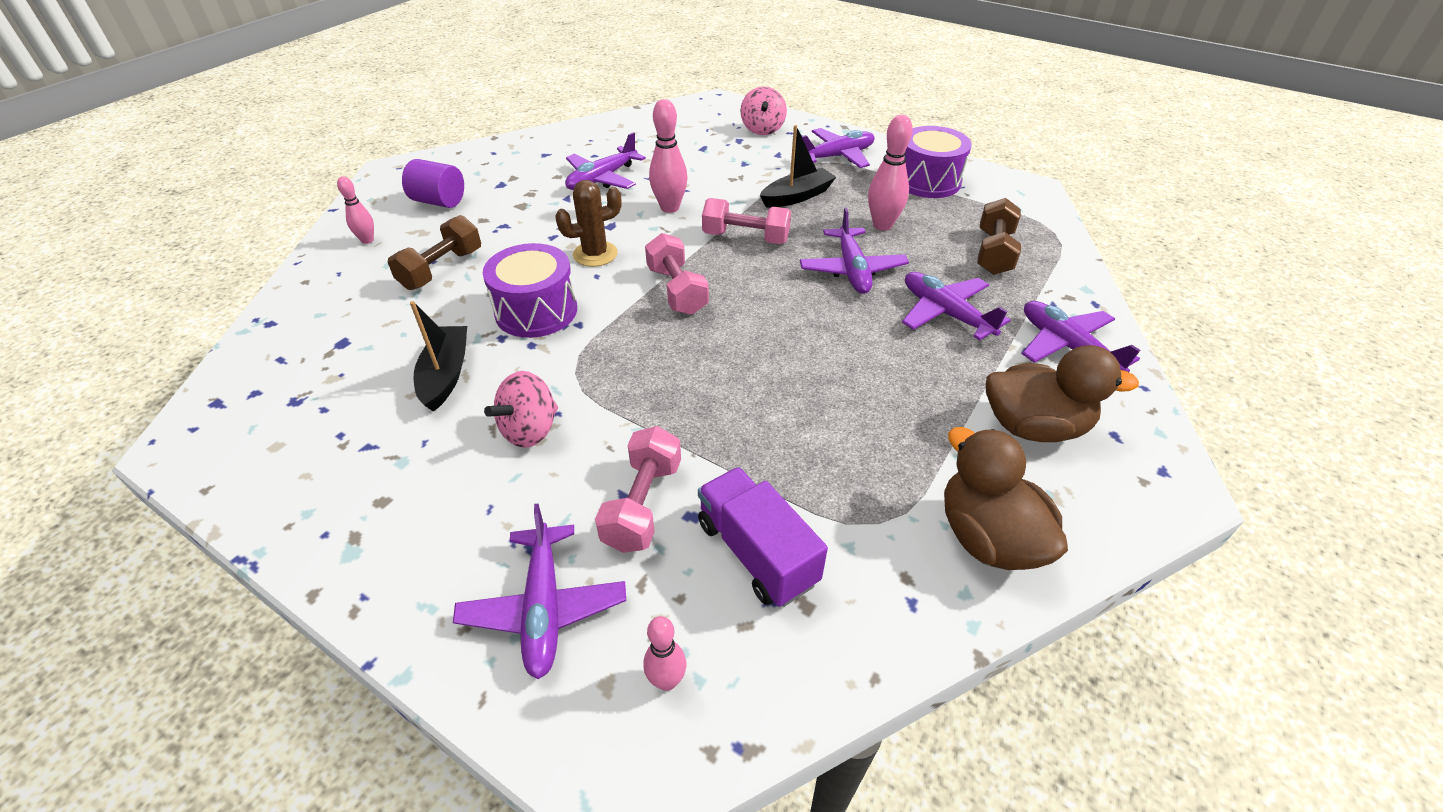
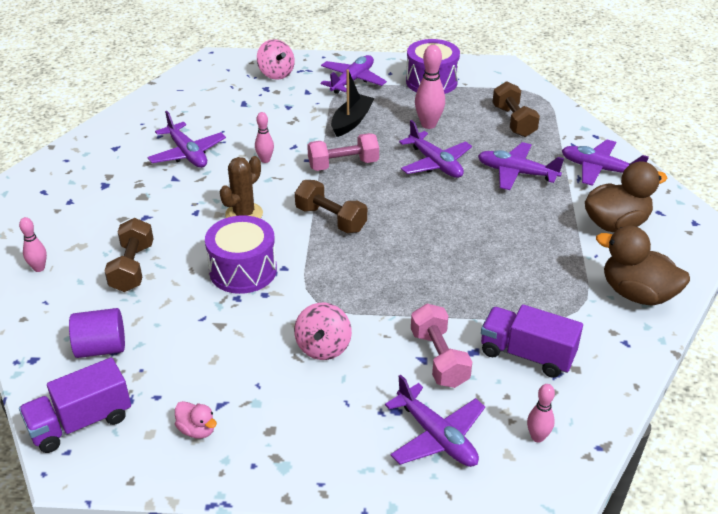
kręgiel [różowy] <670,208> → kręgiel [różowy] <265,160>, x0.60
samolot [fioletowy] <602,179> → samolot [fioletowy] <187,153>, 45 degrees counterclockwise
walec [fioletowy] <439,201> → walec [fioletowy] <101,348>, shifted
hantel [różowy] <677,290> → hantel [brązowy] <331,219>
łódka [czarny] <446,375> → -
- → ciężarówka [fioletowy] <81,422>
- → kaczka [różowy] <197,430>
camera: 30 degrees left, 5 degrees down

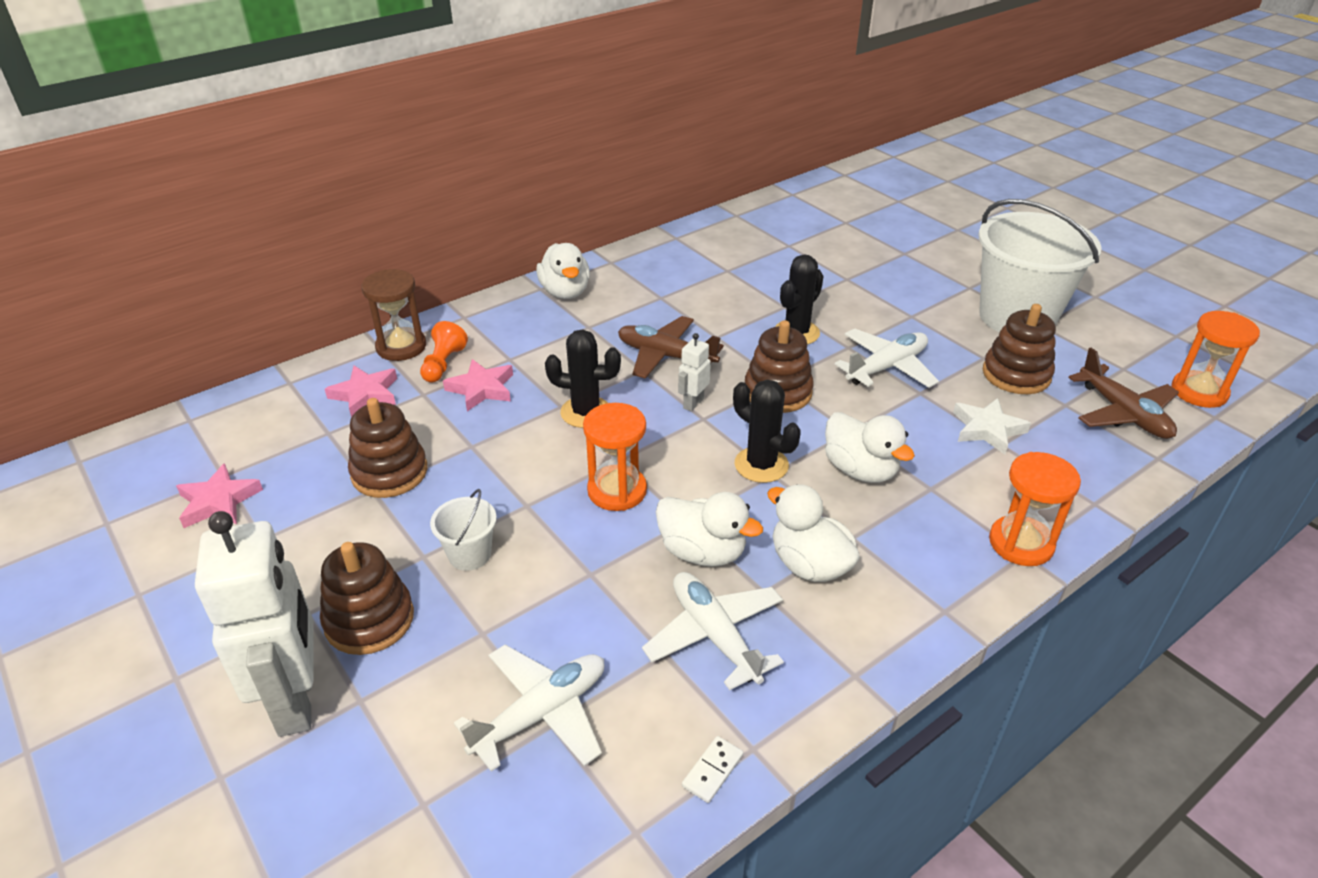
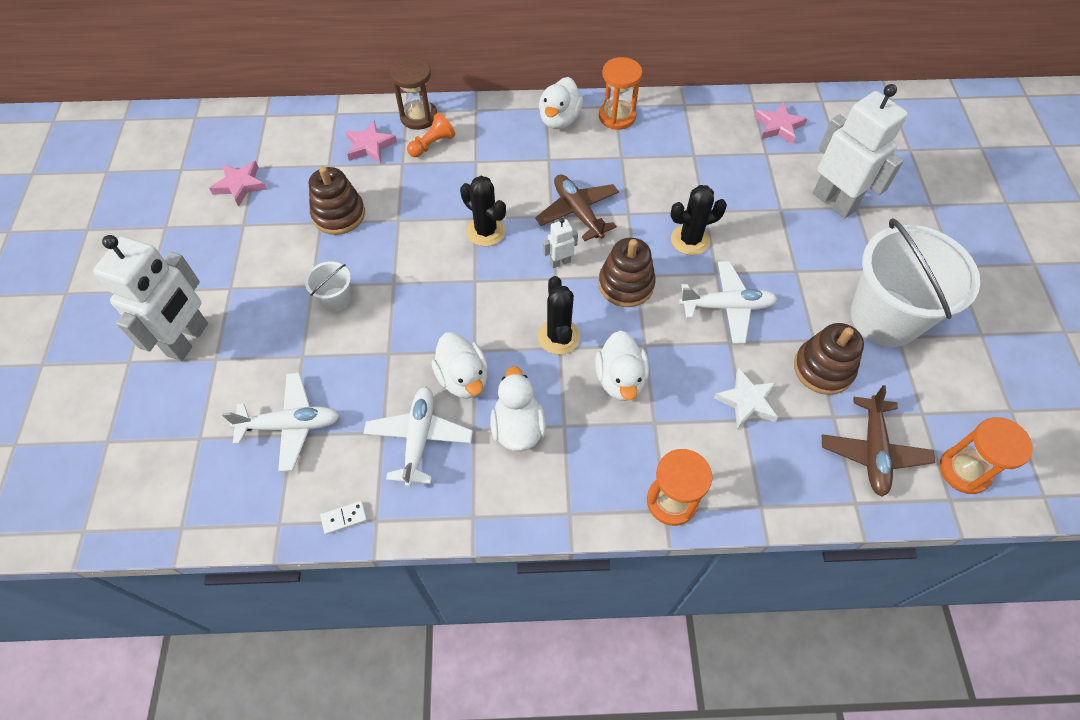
gwiazda [różowy] <481,389> → gwiazda [różowy] <778,126>, shifted
klepsydra [pomarańczowy] <617,491> → klepsydra [pomarańczowy] <617,116>, shifted
zabawka nakładanka [brązowy] <369,619> → -
- → robot [biały] <834,201>
camera: 35 degrees right, 20 degrees up

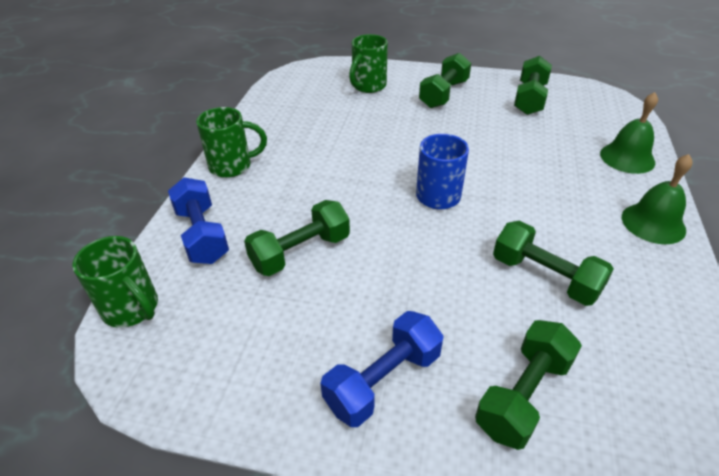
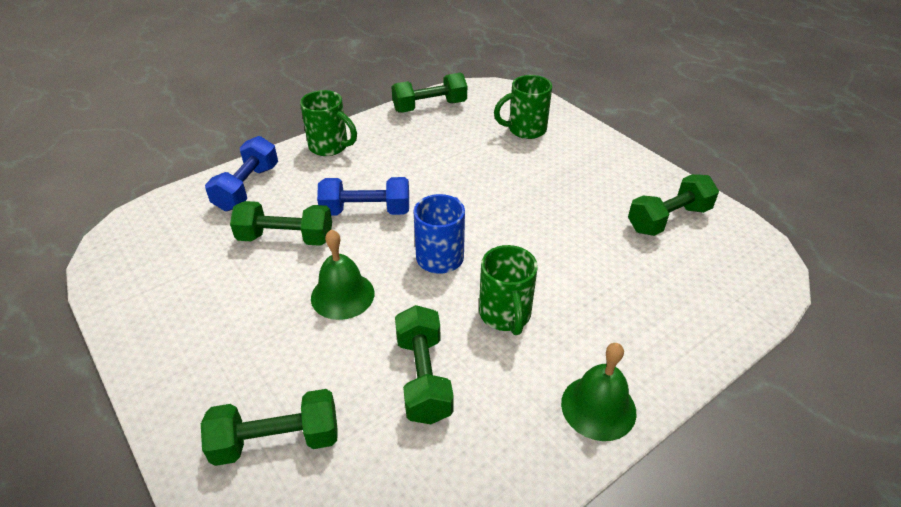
hantel [zielony] <444,94> → hantel [zielony] <429,107>, shifted
dzwonek [zielony] <627,158> → dzwonek [zielony] <342,295>, shifted
kubek [zielony] <132,309> → kubek [zielony] <505,315>, shifted
hantel [niebieski] <383,380> → hantel [niebieski] <366,211>, shifted
camera: 40 degrees right, 0 degrees up

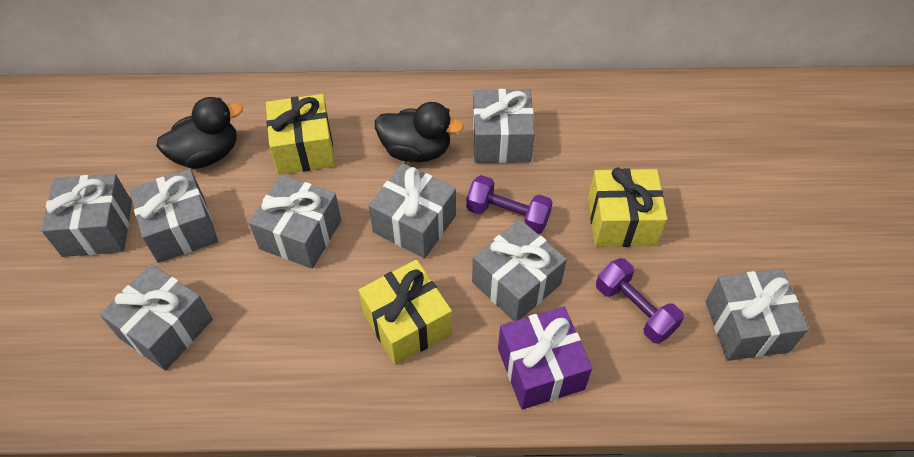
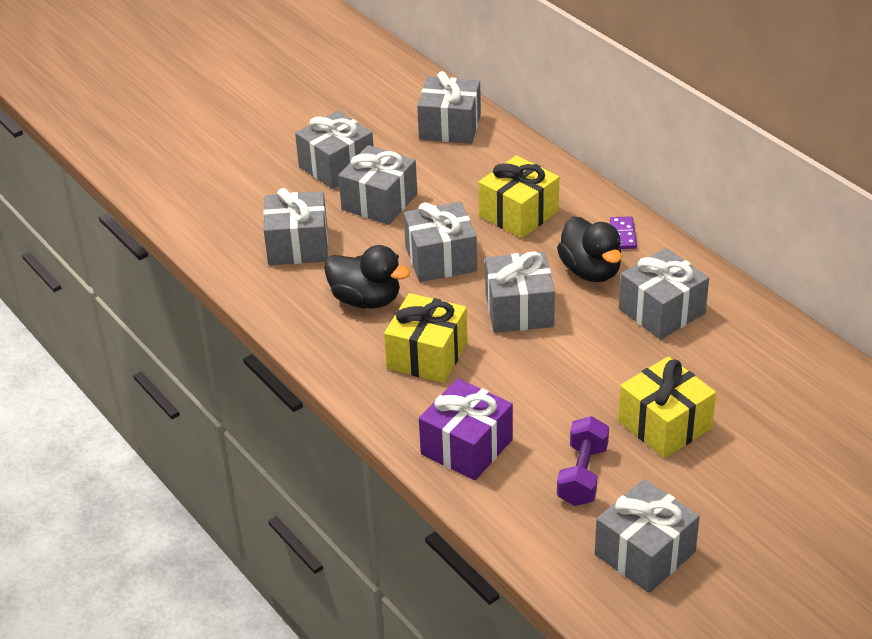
kaczka [czarny] <207,154> → kaczka [czarny] <366,300>, shifted
hantel [fioletowy] <508,215> → -
prezent [szary] <516,283> → prezent [szary] <450,127>, shifted
- → kostka domina [fioletowy] <623,235>
camera: 55 degrees right, 15 degrees down

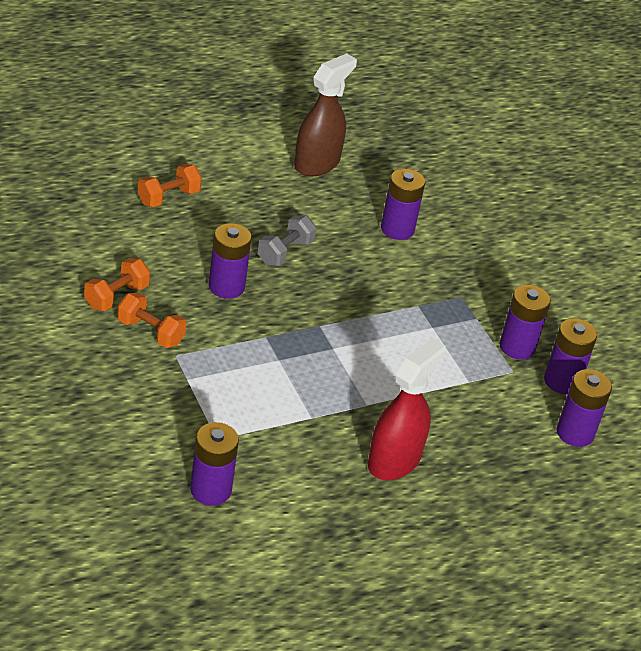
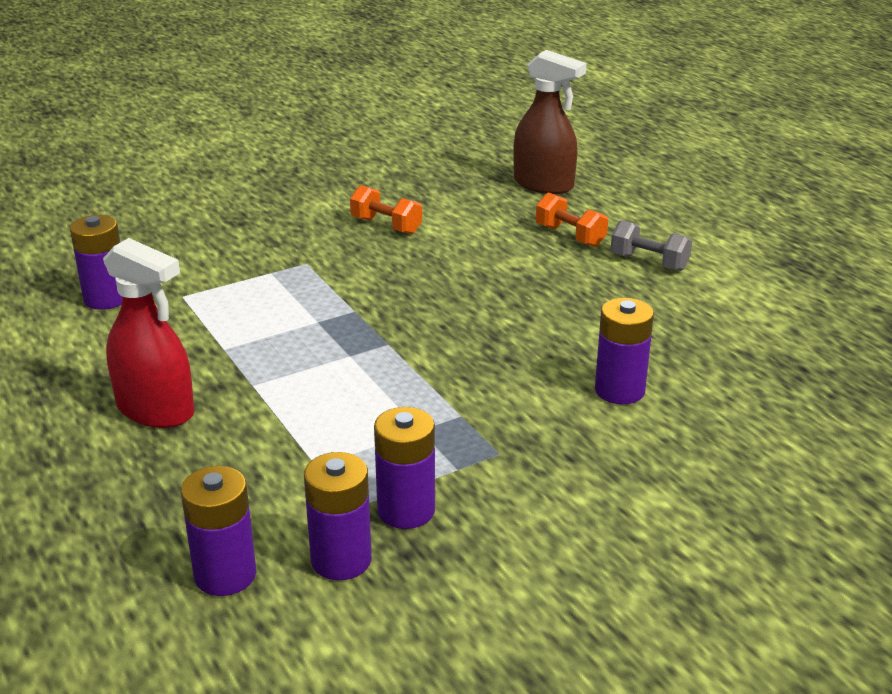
spryskiwacz [brązowy] <317,163> → spryskiwacz [brązowy] <543,184>, shifted
hantel [szary] <285,252> → hantel [szary] <649,262>, shifted
bateria [fioletowy] <226,286> → -
hantel [pomarańczowy] <150,332> → -
camera: 90 degrees right, 10 degrees down

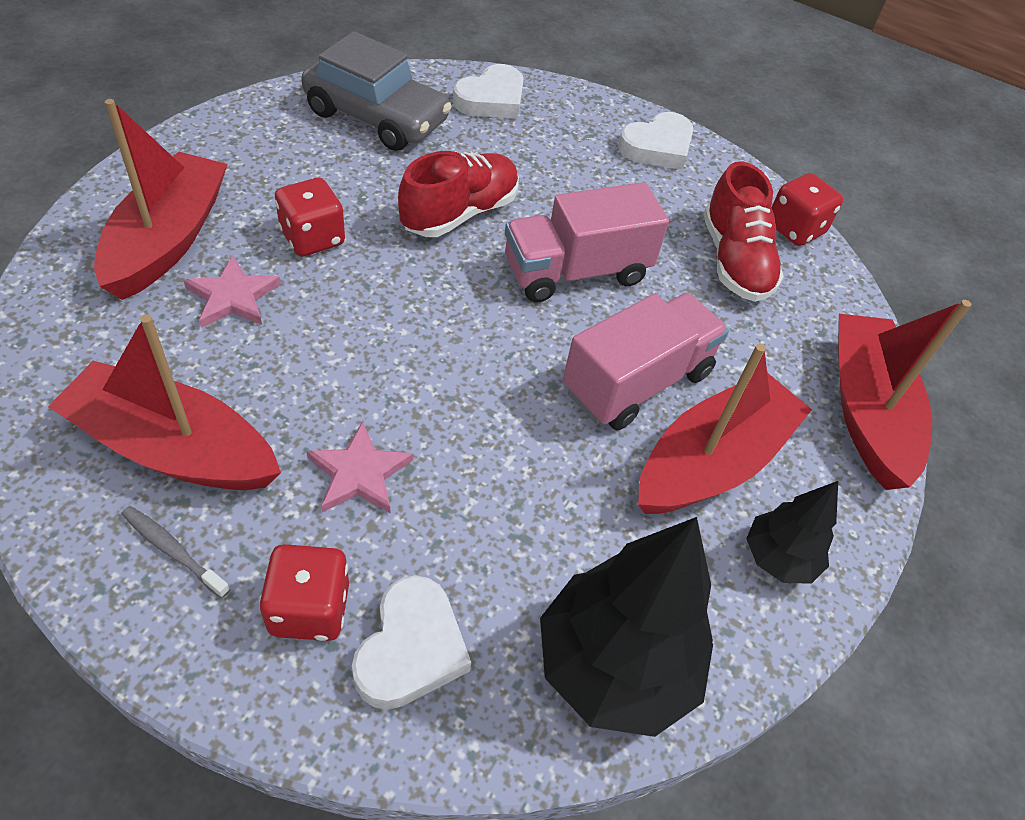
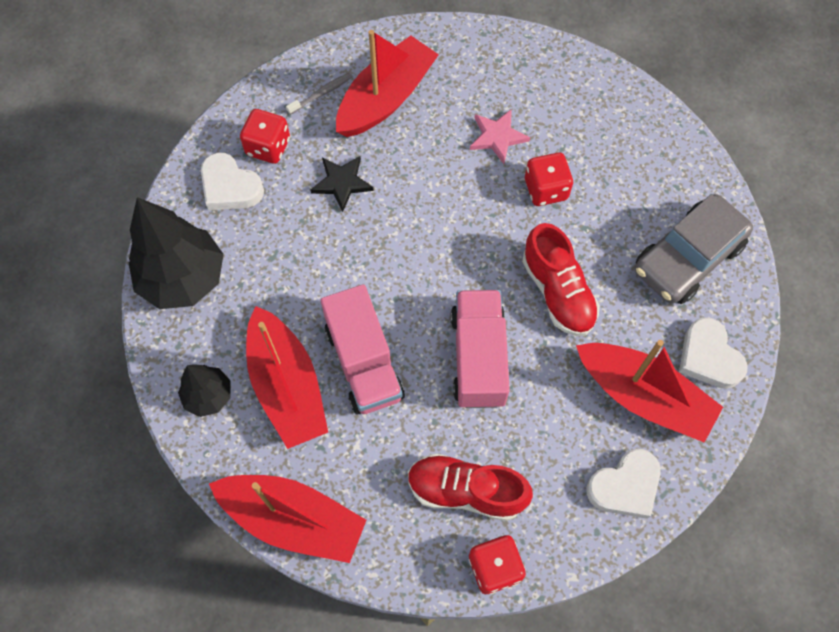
łódka [czerwony] <168,240> → łódka [czerwony] <643,396>, shifted
serce [biały] <657,147> → serce [biały] <625,486>, 105 degrees counterclockwise
gwiazda [różowy] <359,473> → gwiazda [czarny] <342,183>
camera: 115 degrees right, 15 degrees up

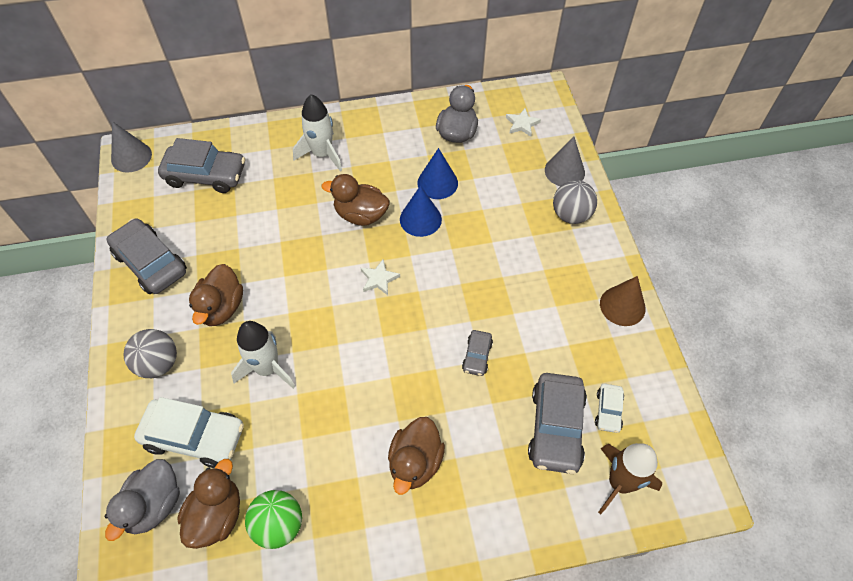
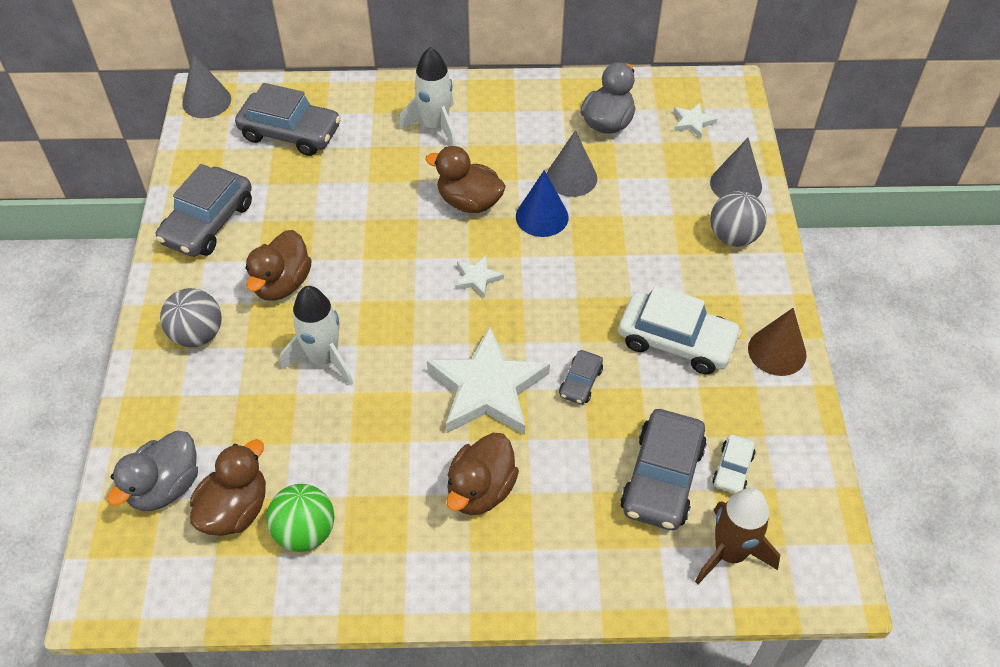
stożek [niebieski] <437,183> → stożek [szary] <571,177>
samochód [szary] <150,263> → samochód [szary] <208,222>, 120 degrees counterclockwise
samochód [biały] <194,436> → samochód [biały] <676,341>, shifted
- → gwiazda [biały] <487,388>
camera: 10 degrees right, 5 degrees down

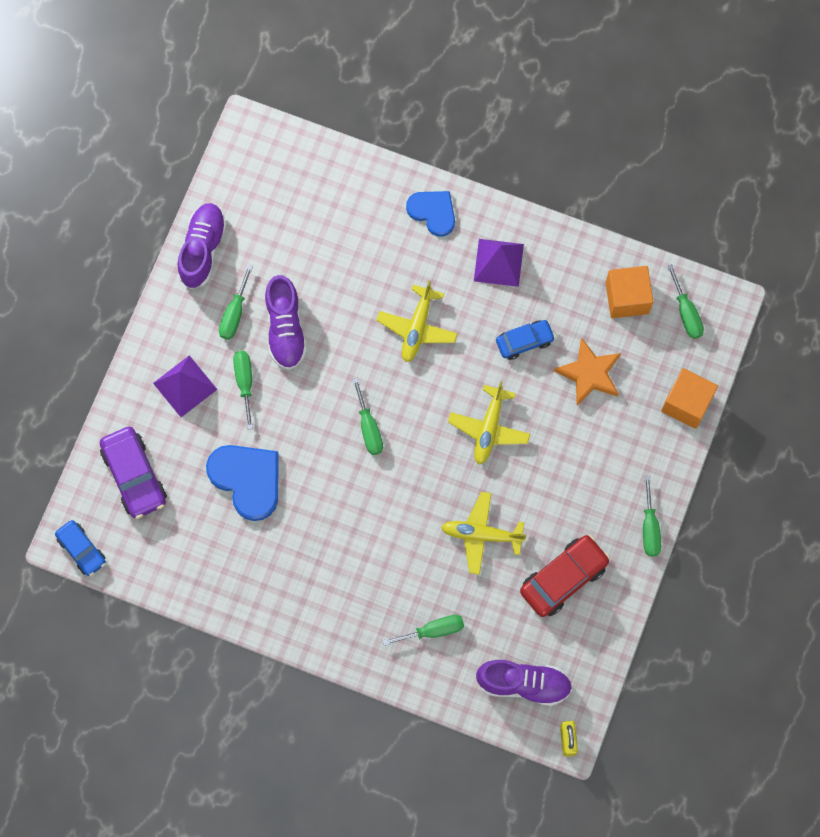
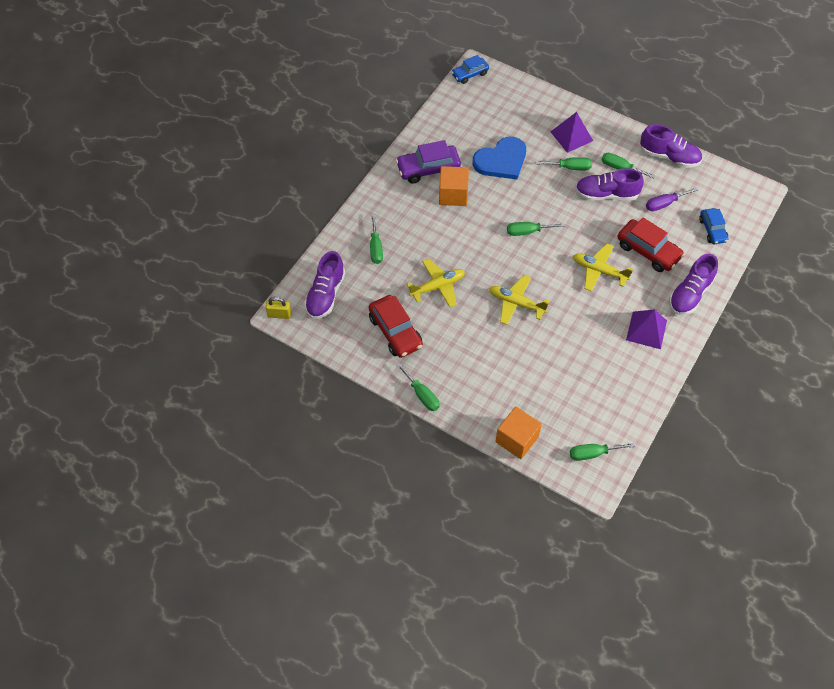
serce [niebieski] <433,212> → but [fioletowy] <690,294>
sześcian [pomarańczowy] <627,298> → sześcian [pomarańczowy] <453,194>, shifted
samochód [niebieski] <524,341> → samochód [niebieski] <712,230>, shifted
gwiazda [pomarańczowy] <589,373> → -
samochód [fioletowy] <134,476> → samochód [fioletowy] <428,169>, shifted
śrubokręt [zielony] <650,528> → śrubokręt [zielony] <422,395>, 135 degrees counterclockwise
samolot [żółty] <481,535> → samolot [żółty] <437,286>, 45 degrees clockwise
- → śrubokręt [fioletowy] <664,204>
- → samochód [czerwony] <648,251>
camera: 100 degrees right, 15 degrees down

